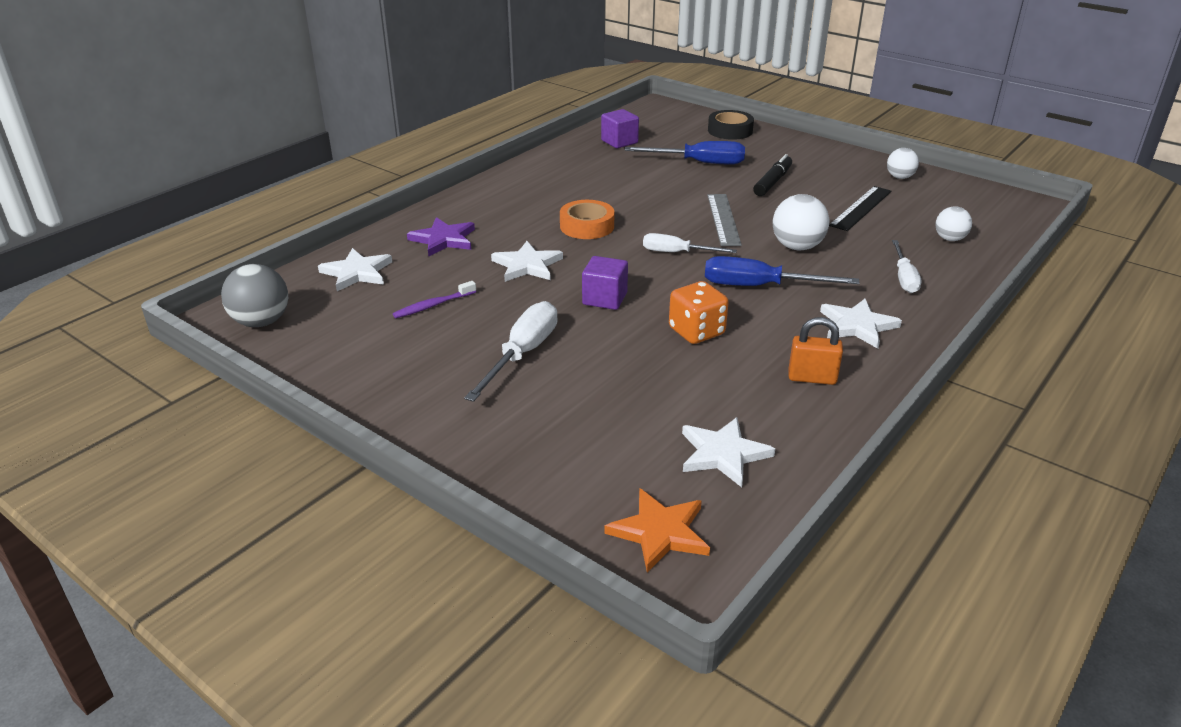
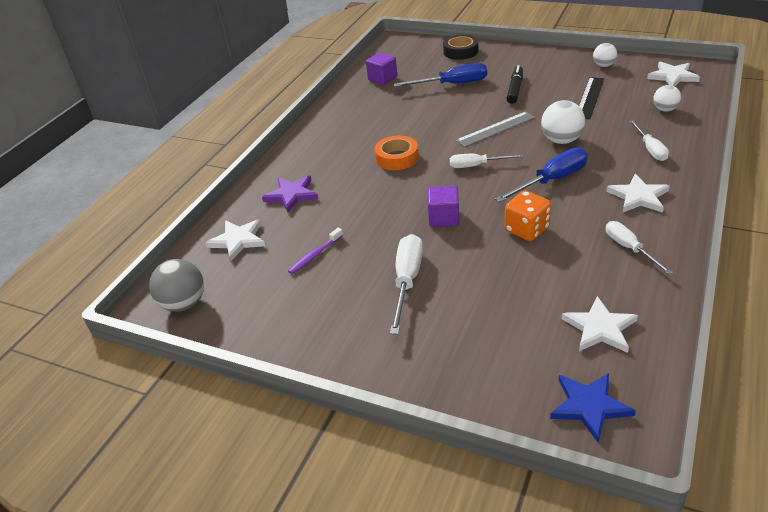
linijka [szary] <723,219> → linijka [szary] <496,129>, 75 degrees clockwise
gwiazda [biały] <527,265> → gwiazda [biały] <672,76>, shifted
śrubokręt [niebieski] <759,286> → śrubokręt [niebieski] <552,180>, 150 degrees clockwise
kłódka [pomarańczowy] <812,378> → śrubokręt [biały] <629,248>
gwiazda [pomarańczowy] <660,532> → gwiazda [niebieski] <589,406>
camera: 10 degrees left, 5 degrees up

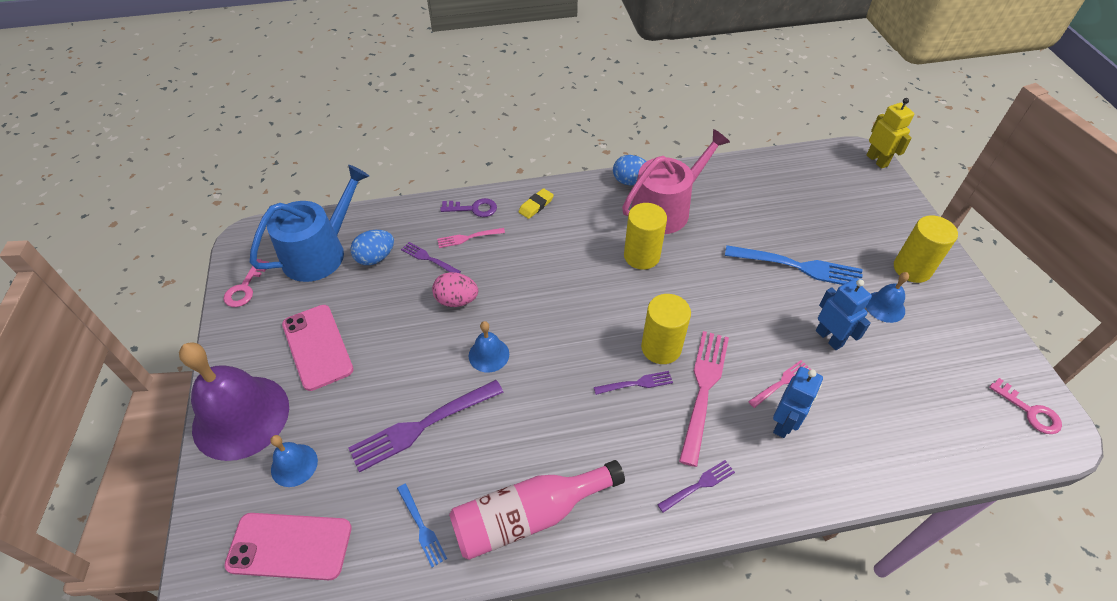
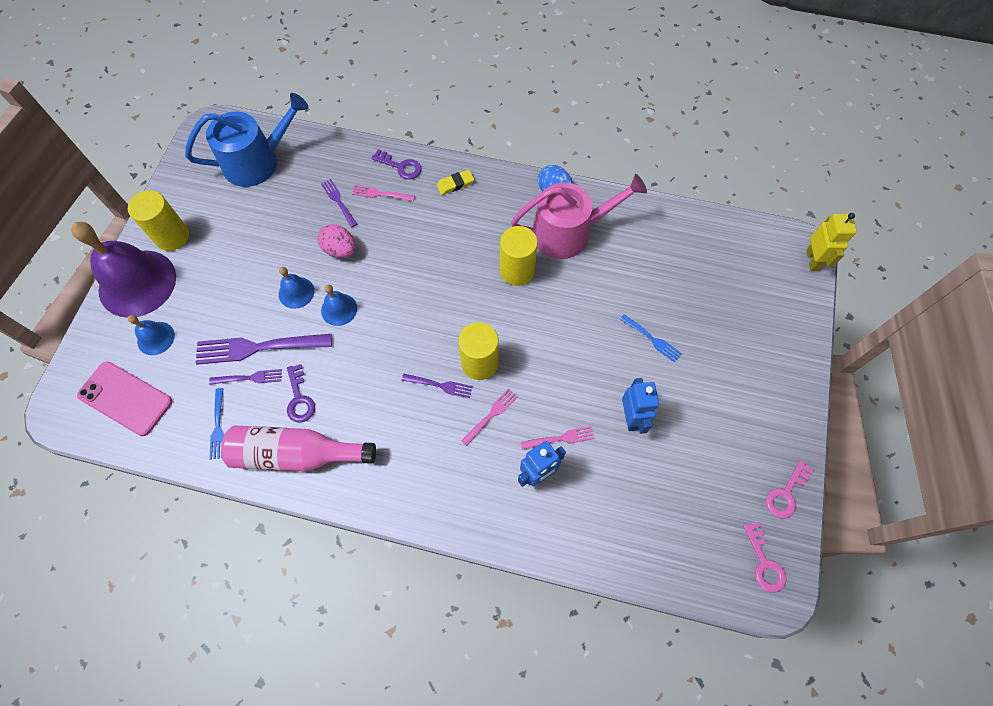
walec [żółty] <912,269> → walec [żółty] <172,236>, shifted
jajko [niebieski] <375,258> → -
widelec [niebieski] <798,267> → widelec [niebieski] <652,339>, x0.52
klucz [różowy] <245,288> → klucz [różowy] <785,494>, shifted
dzwonek [niebieski] <885,306> → dzwonek [niebieski] <296,292>, shifted
telefon [różowy] <317,347> → -
widelec [różowy] <703,390> → widelec [różowy] <491,415>, x0.52
widelec [fioletowy] <698,485> → widelec [fioletowy] <249,378>, shifted
- → klucz [fioletowy] <299,398>
camera: 25 degrees right, 15 degrees up

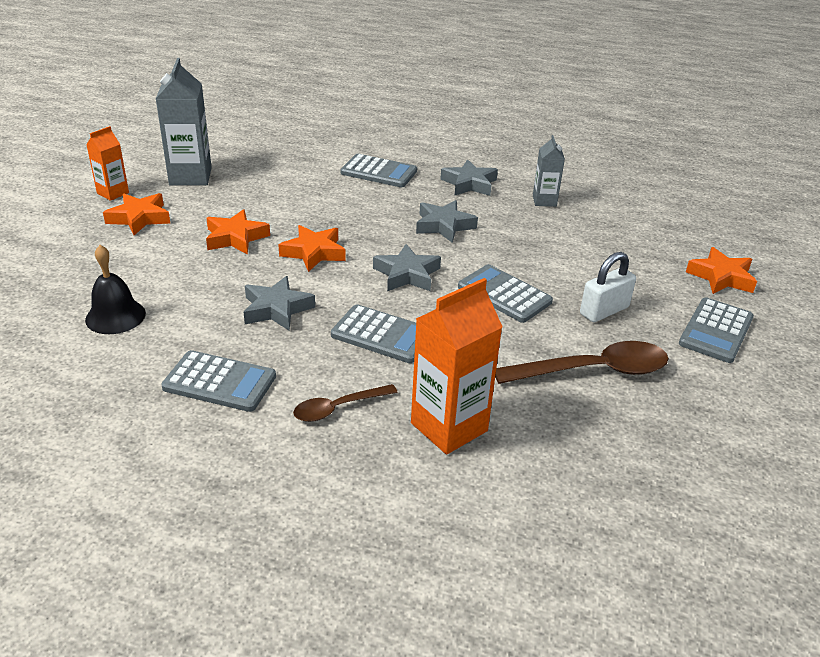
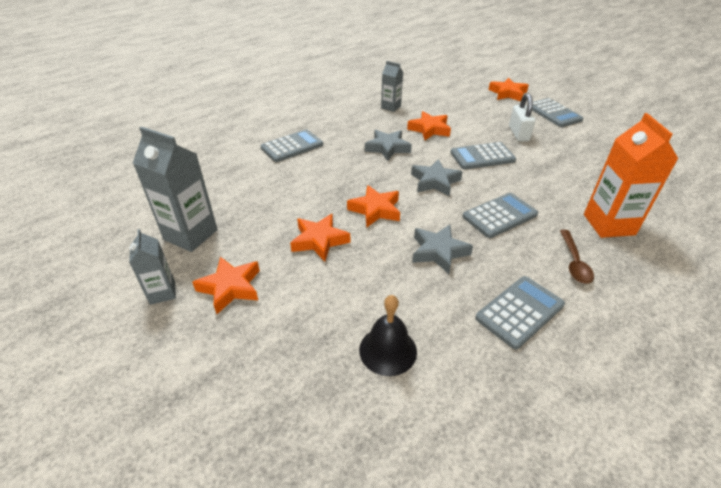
karton mleka [pomarańczowy] <113,193> → karton mleka [szary] <162,293>
gwiazda [szary] <469,184> → -
łyżka [brązowy] <593,371> → -
- → gwiazda [pomarańczowy] <429,129>
camera: 55 degrees left, 5 degrees up

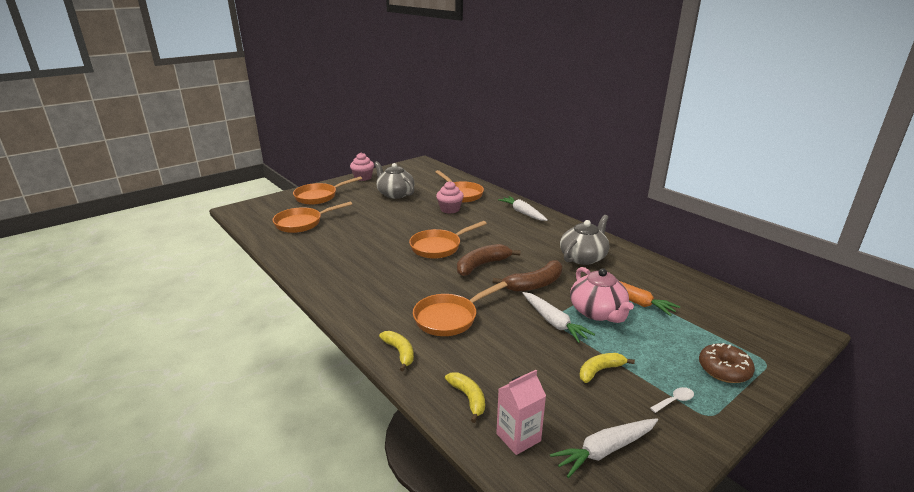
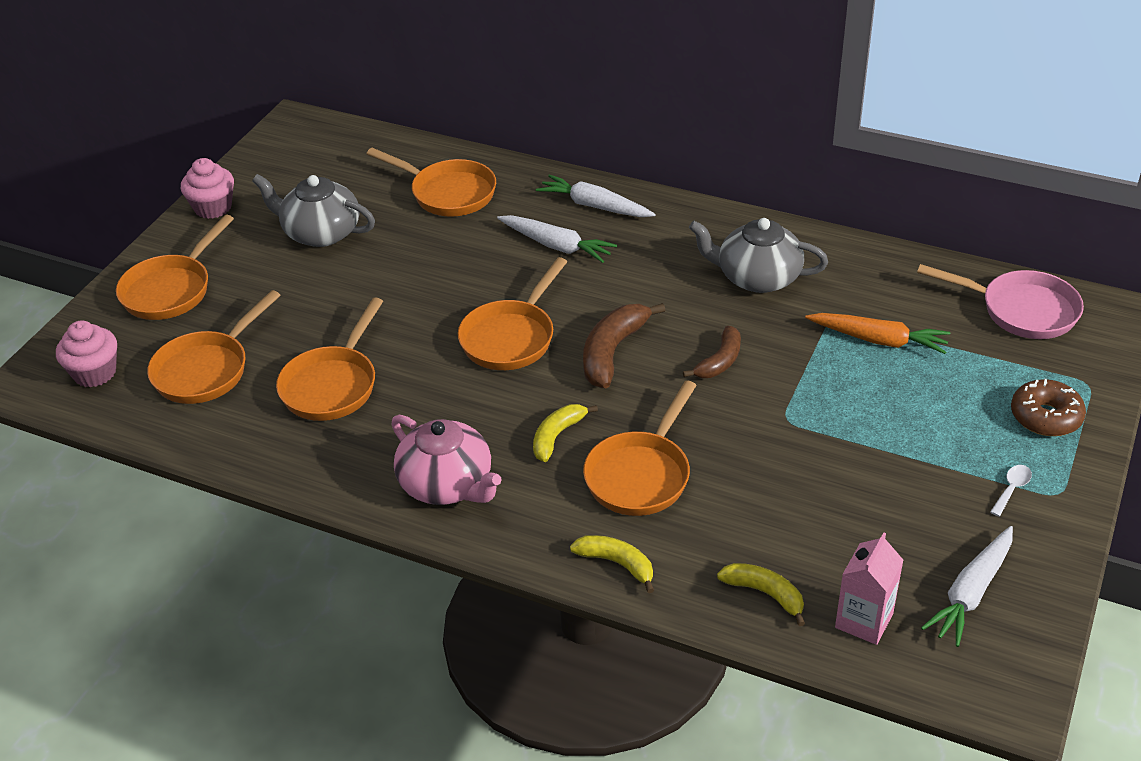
muffinka [różowy] <450,209> → muffinka [różowy] <95,373>, shifted
imbryk [szary] <583,257> → imbryk [szary] <757,277>, 90 degrees counterclockwise
banan [brązowy] <534,284> → banan [brązowy] <720,361>, x0.64
imbryk [różowy] <598,312> → imbryk [różowy] <447,484>, shifted
marchewka [biały] <553,322> → marchewka [biały] <556,246>, shifted
banan [żółty] <600,370> → banan [żółty] <557,436>, shifted
- → patelnia [różowy] <1021,310>
- → patelnia [pomarańczowy] <332,385>
camera: 25 degrees left, 15 degrees up

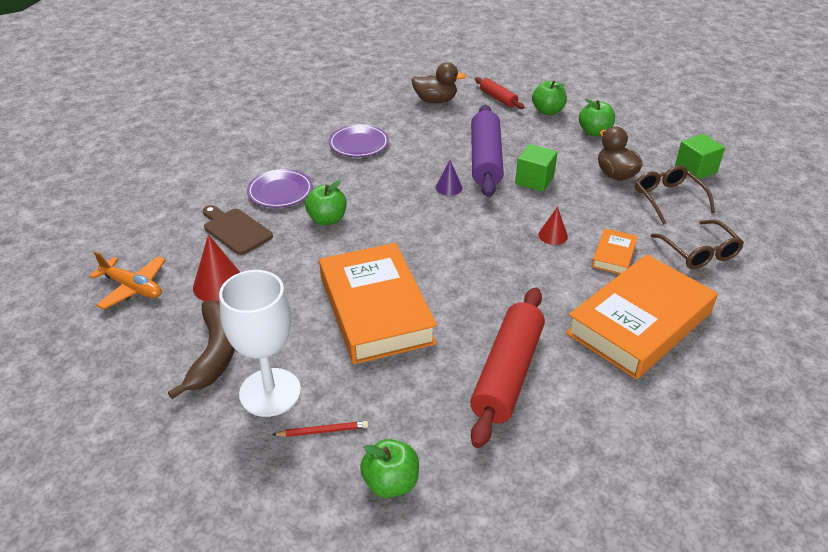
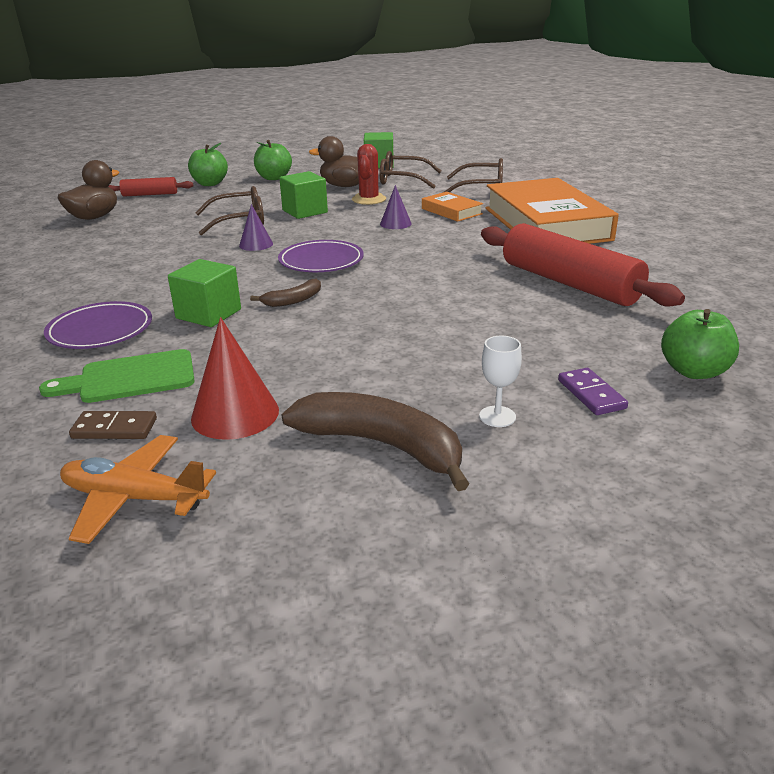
wałek do ciasta [fioletowy] <485,160> → okulary [brązowy] <239,221>
talerz [fioletowy] <359,144> → talerz [fioletowy] <321,261>, shifted
jabłko [zielony] <327,219> → sześcian [zielony] <208,314>
deska do krojenia [brązowy] <235,230> → deska do krojenia [zielony] <130,378>
stożek [czerwony] <553,235> → stożek [fioletowy] <395,223>
książka [pomarańczowy] <375,309> → -
samolot [pomarańczowy] <132,288> → samolot [pomarańczowy] <134,498>, 135 degrees counterclockwise
kielich [biały] <270,392> → kielich [biały] <497,416>, x0.41
ołówek [czerwony] <323,431> → kostka domina [fioletowy] <591,394>
- → kaktus [czerwony] <369,199>
- → banan [brązowy] <293,300>
- → kostka domina [brązowy] <114,429>
camera: 60 degrees left, 10 degrees down

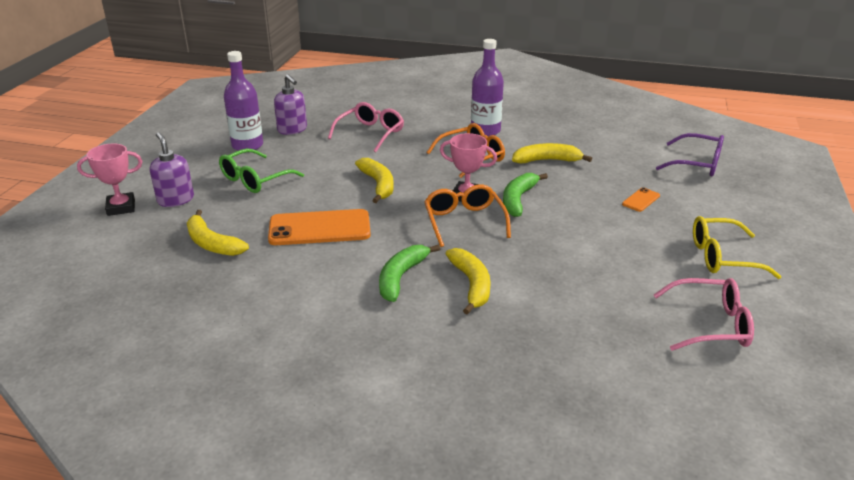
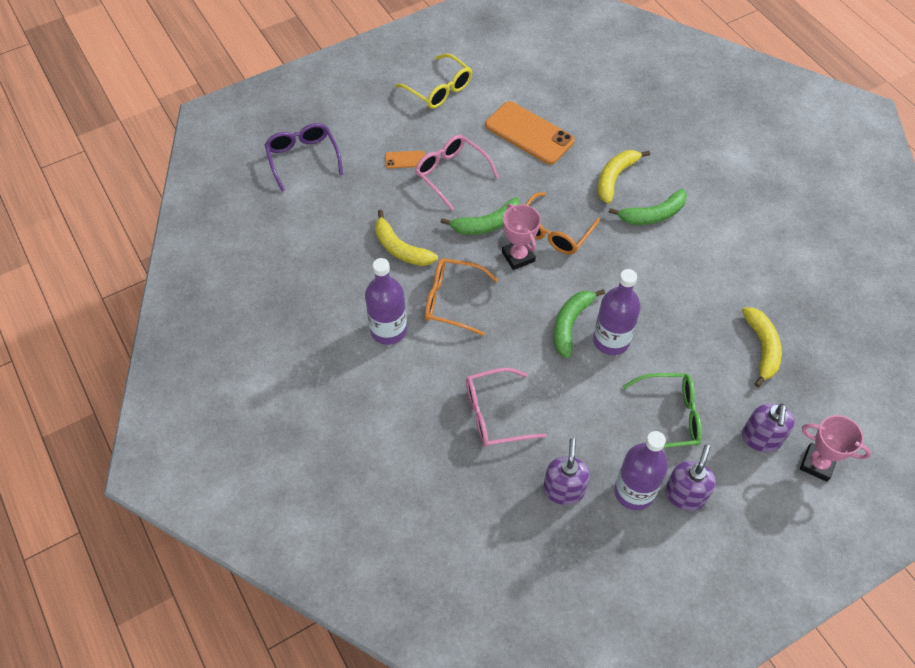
banan [żółty] <378,185> → banan [zielony] <570,324>
telefon [pomarańczowy] <319,228> → telefon [pomarańczowy] <529,133>, shifted
okulary [różowy] <711,324> → okulary [różowy] <451,173>, shifted
- → butelka [fioletowy] <611,340>
- → dozownik mydła [fioletowy] <685,495>
camera: 135 degrees left, 25 degrees up

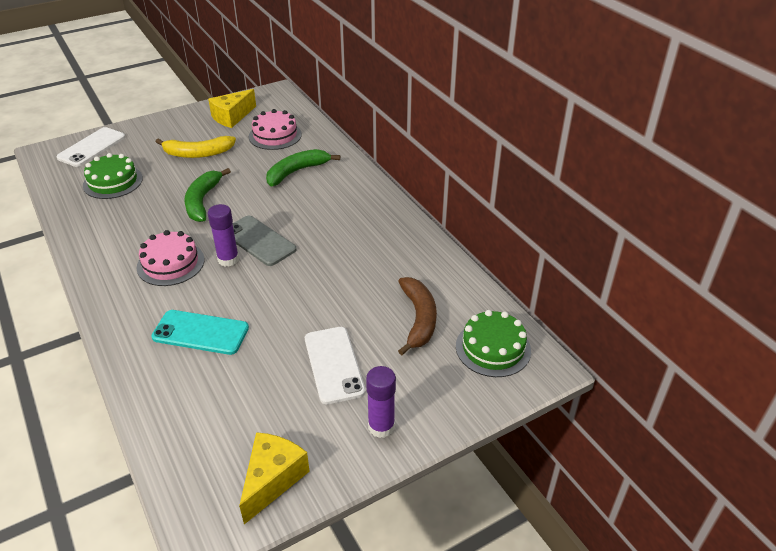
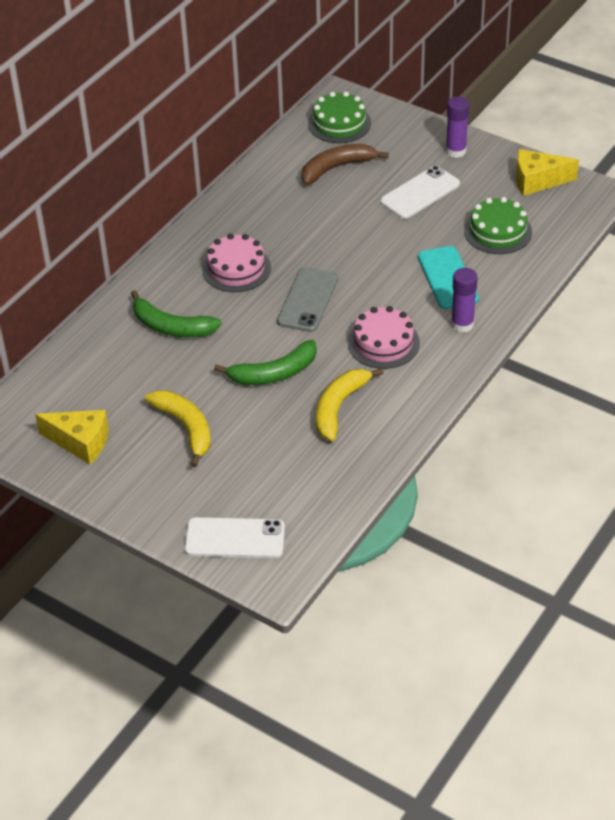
tort [różowy] <275,135> → tort [różowy] <236,268>, shifted
tort [zielony] <113,182> → tort [zielony] <497,231>, shifted
klej w sztyfcie [fioletowy] <228,259> → klej w sztyfcie [fioletowy] <462,324>, shifted
- → banan [żółty] <339,407>
camera: 115 degrees left, 5 degrees up

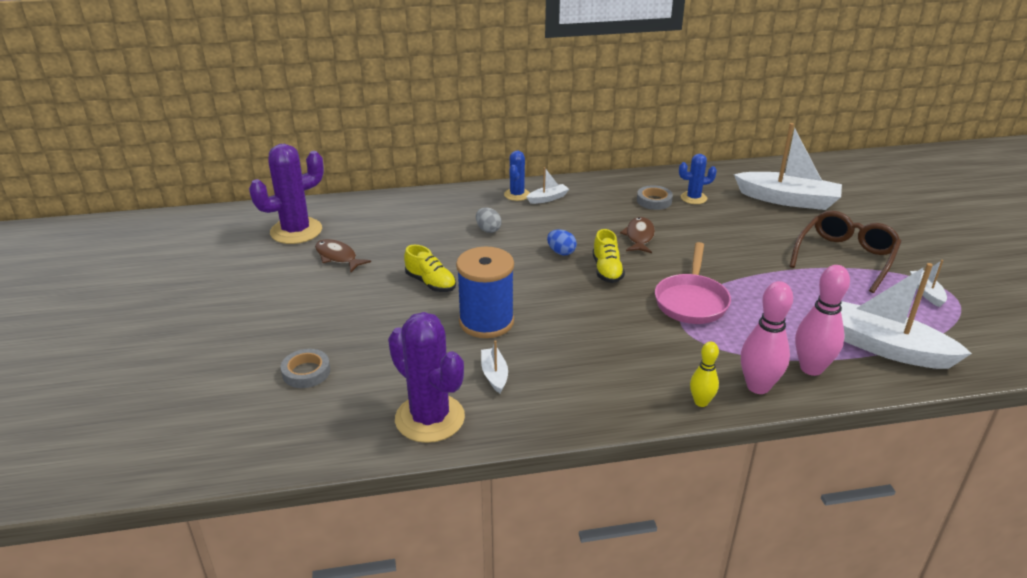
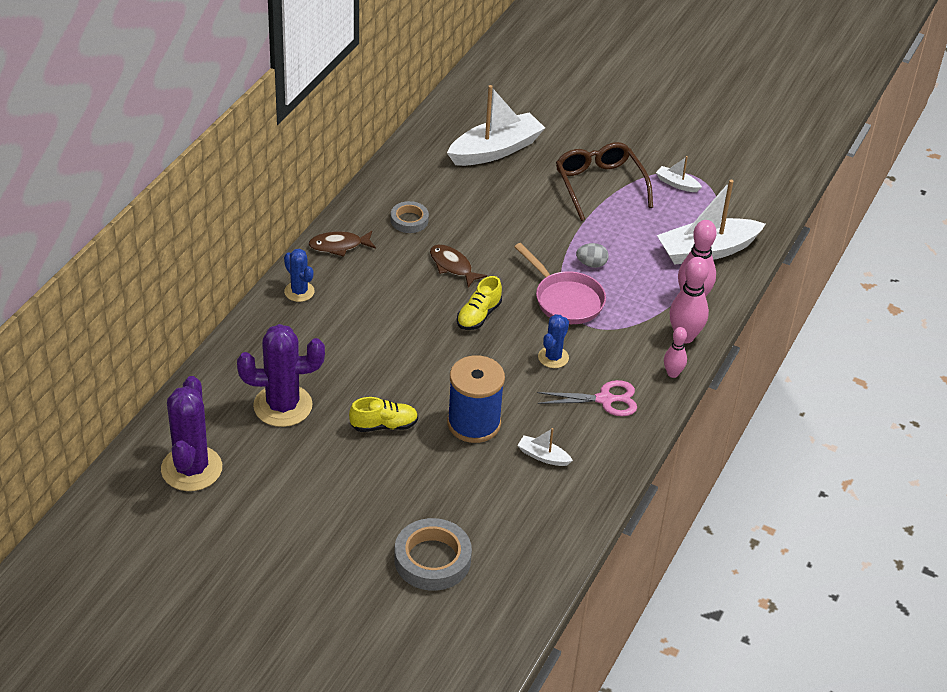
kaktus [niebieski] <693,198> → kaktus [niebieski] <553,357>, shifted
łódka [biały] <548,198> → -
jajko [szary] <488,229> → jajko [szary] <591,264>, shifted
jajko [niebieski] <561,252> → -
but [żółty] <607,270> → but [żółty] <478,316>, 90 degrees clockwise
ryba [brązowy] <338,257> → ryba [brązowy] <339,246>, shifted
kaktus [fioletowy] <430,418> → kaktus [fioletowy] <283,406>, shifted
kręgiel [żółty] <701,402> → kręgiel [różowy] <672,373>
taśma klejąca [szary] <306,372> → taśma klejąca [szary] <432,559>, x1.68
- → nożyczki [różowy] <604,399>
camera: 55 degrees left, 10 degrees up

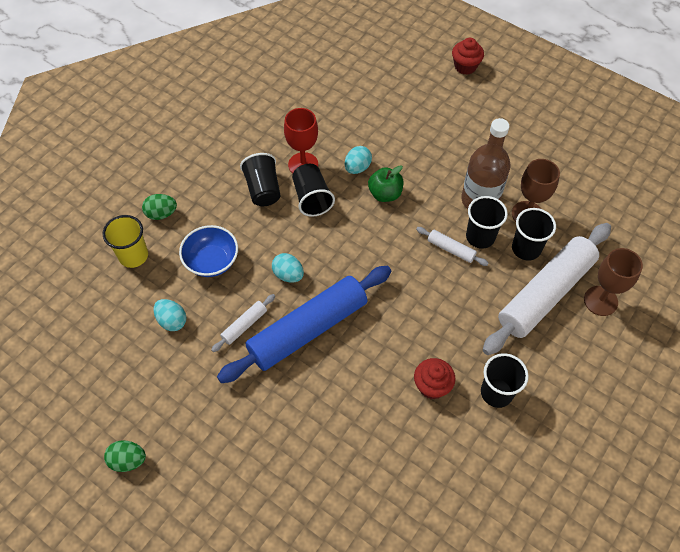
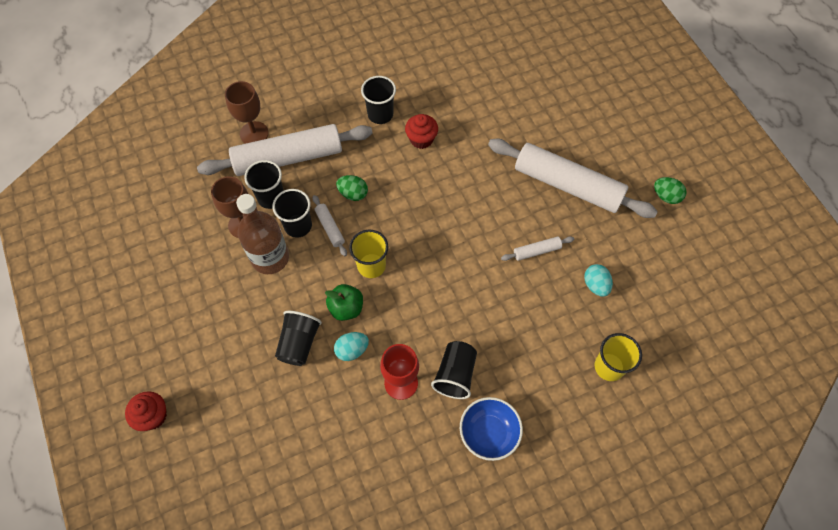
szklanka [czarny] <312,198> → szklanka [czarny] <299,343>, shifted
jajko [zielony] <161,214> → jajko [zielony] <353,194>, shifted
miska [niebieski] <212,261> → miska [niebieski] <489,433>, shifted
jajko [turkusowy] <288,275> → -
wałek do ciasta [niebieski] <308,329> → -
- → wałek do ciasta [biały] <567,185>
- → szklanka [żółty] <371,266>
camera: 150 degrees left, 5 degrees up

